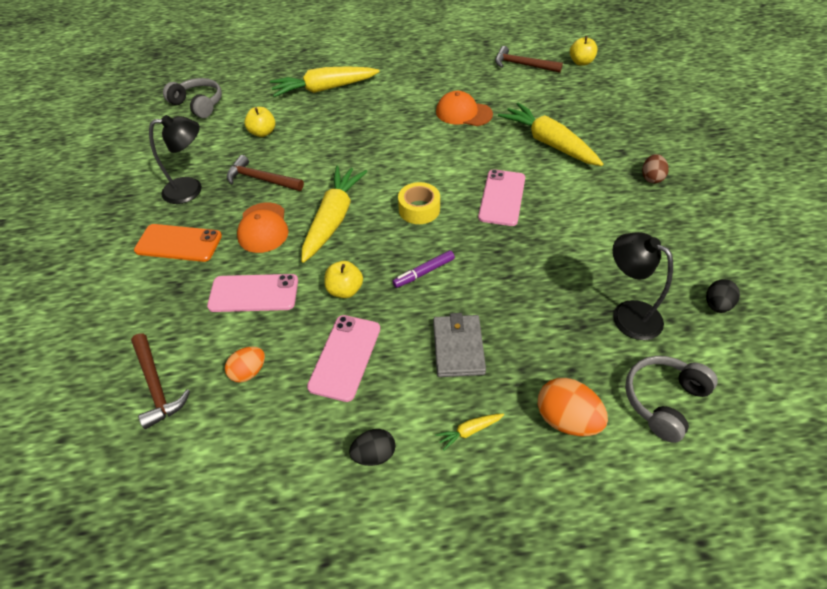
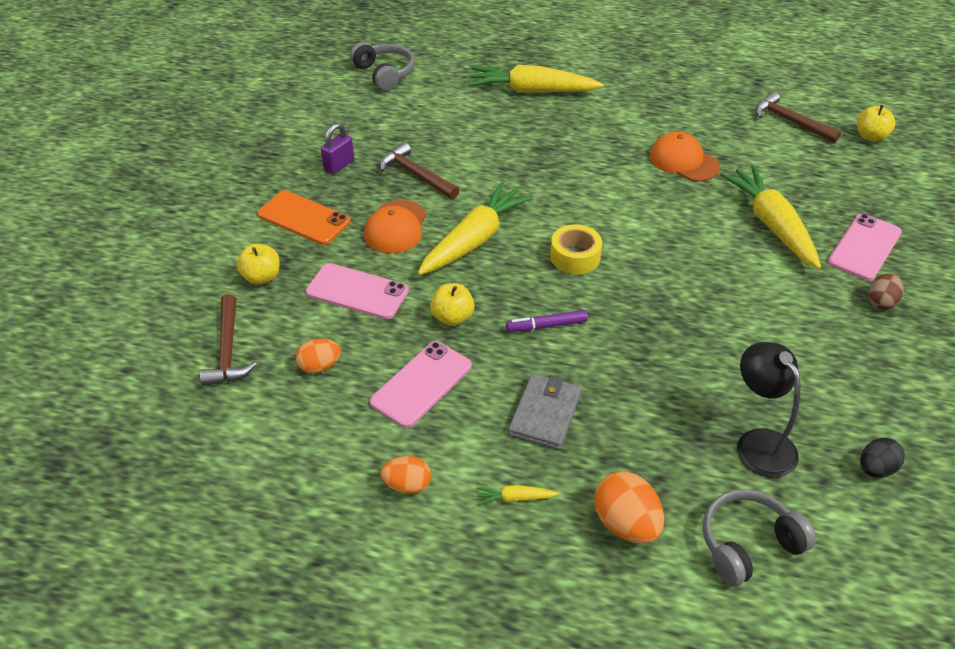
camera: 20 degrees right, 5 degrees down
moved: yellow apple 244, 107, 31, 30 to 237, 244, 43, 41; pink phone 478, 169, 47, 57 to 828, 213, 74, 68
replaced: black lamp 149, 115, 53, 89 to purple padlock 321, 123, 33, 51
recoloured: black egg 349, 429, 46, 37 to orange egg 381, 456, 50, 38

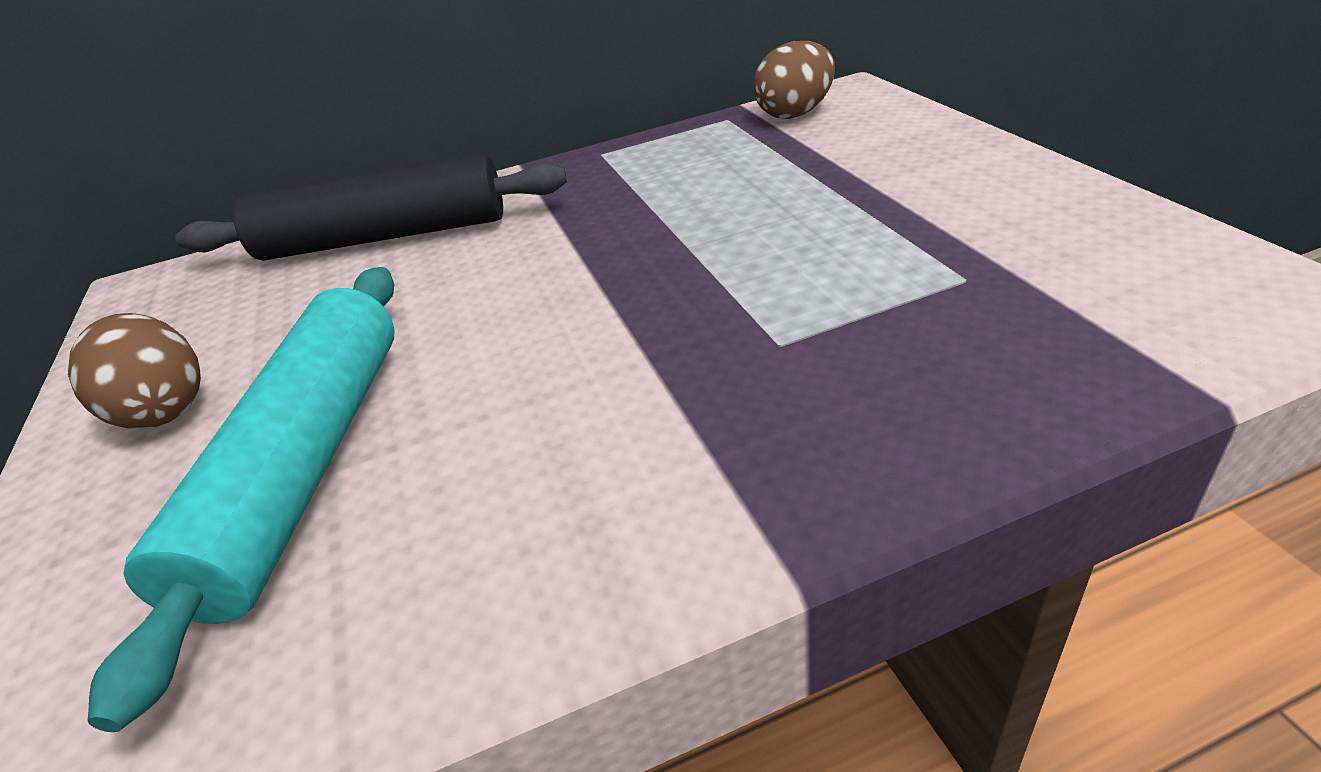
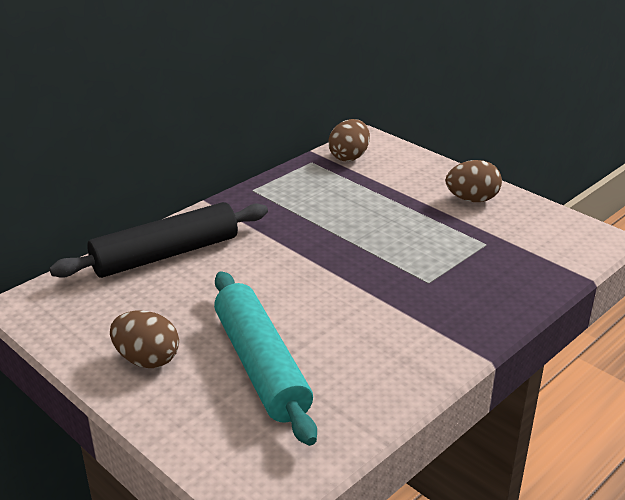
camera: 30 degrees left, 5 degrees down
added: brown egg 446, 160, 56, 42

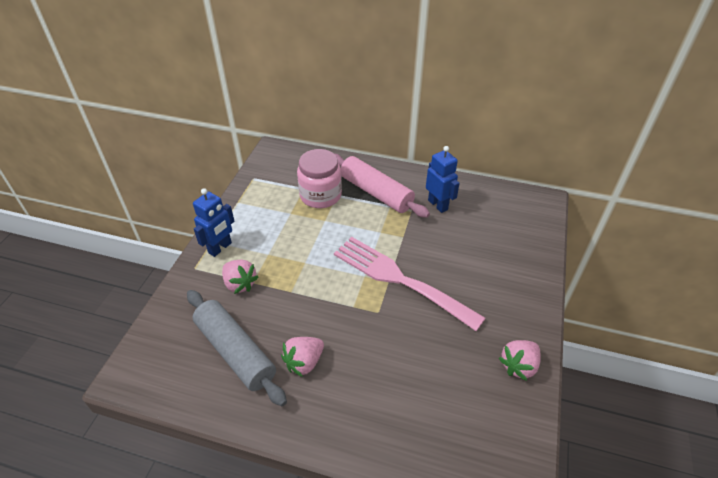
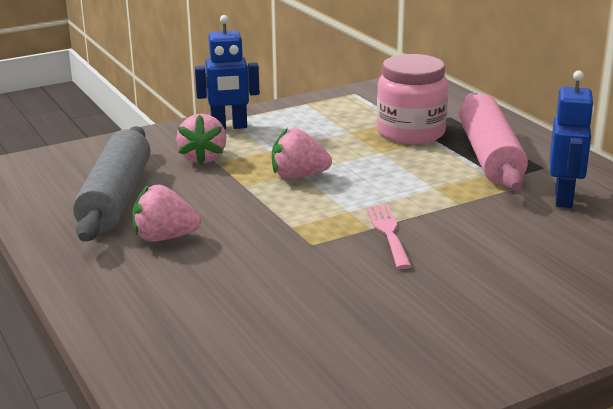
camera: 45 degrees right, 20 degrees down
moved: pink strawberry 499, 340, 42, 41 to 272, 128, 60, 51
resized: pink fork 334, 237, 152, 94 = 366, 205, 46, 64 x0.45

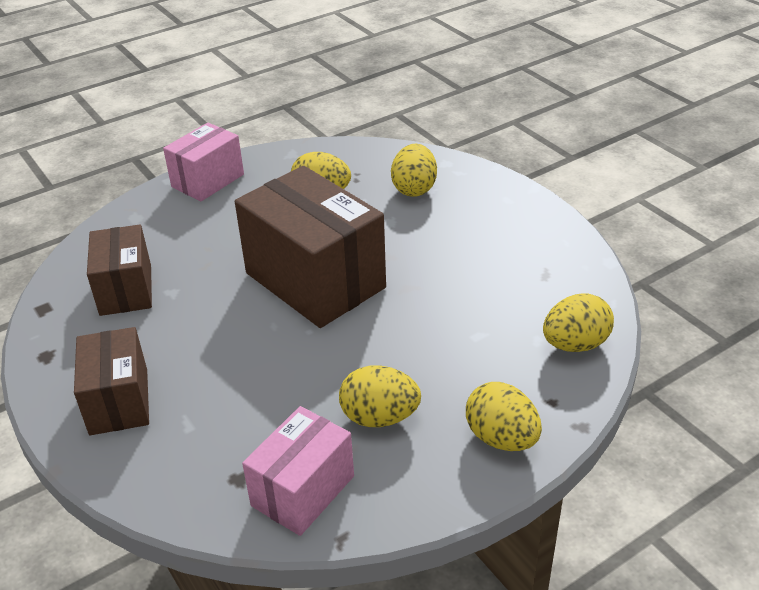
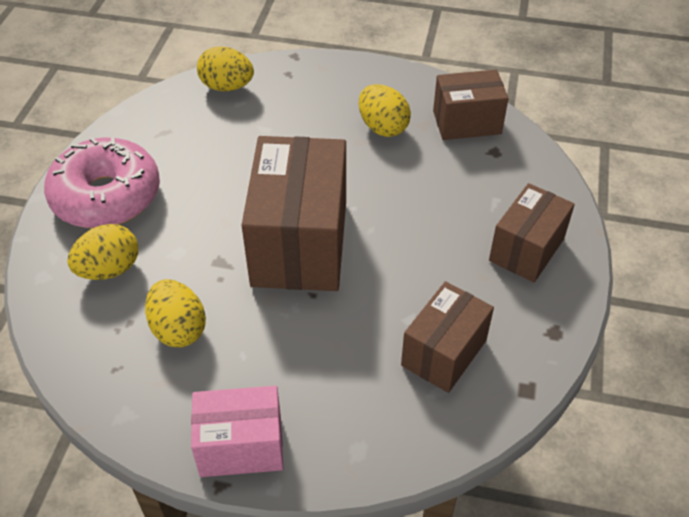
camera: 135 degrees left, 10 degrees up
removed: yellow egg 466, 382, 76, 69
added: pink donut 44, 137, 116, 91
recoloured: pink box 242, 406, 112, 130 to brown box 433, 70, 76, 70

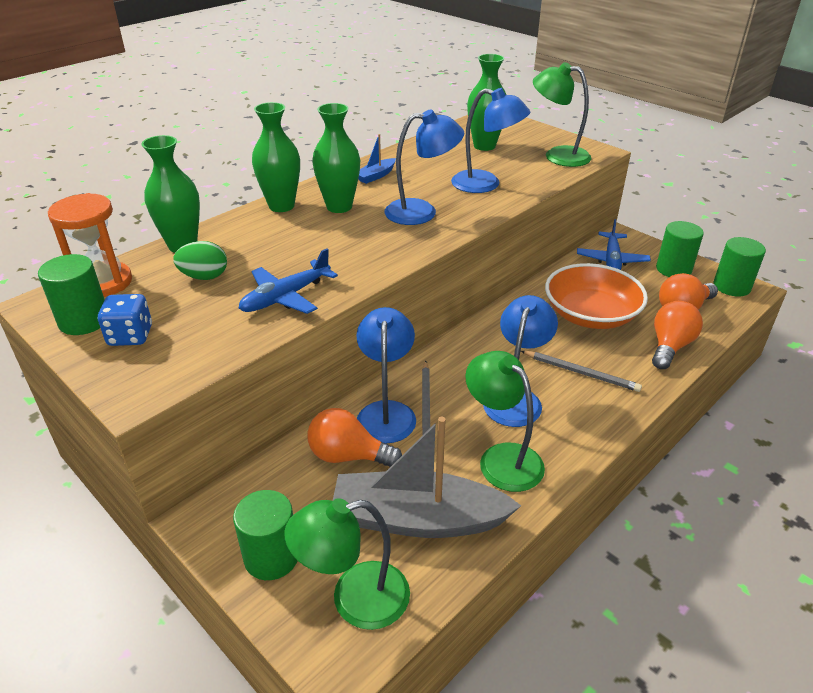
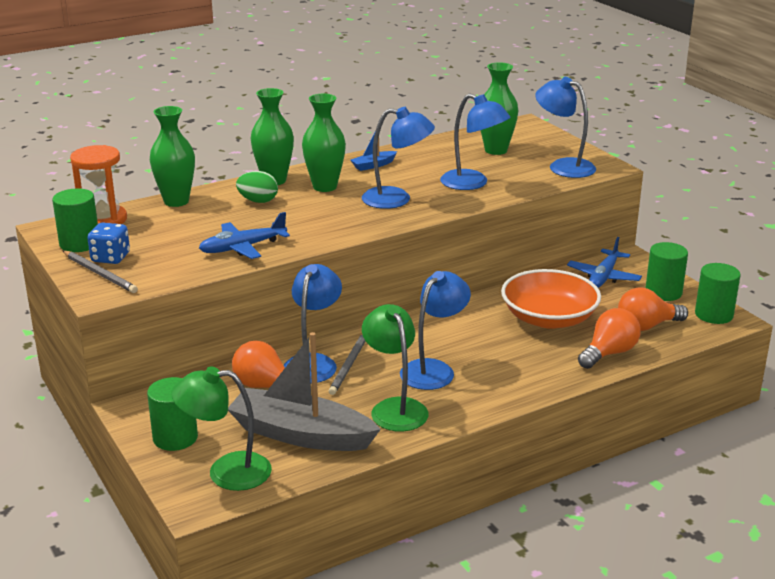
camera: 15 degrees right, 10 degrees down
moved: grey pencil 521, 351, 121, 41 to 63, 251, 75, 42; green egg 173, 241, 54, 39 to 236, 171, 42, 32
recoloured: green lamp 533, 62, 58, 105 to blue lamp 535, 77, 61, 101

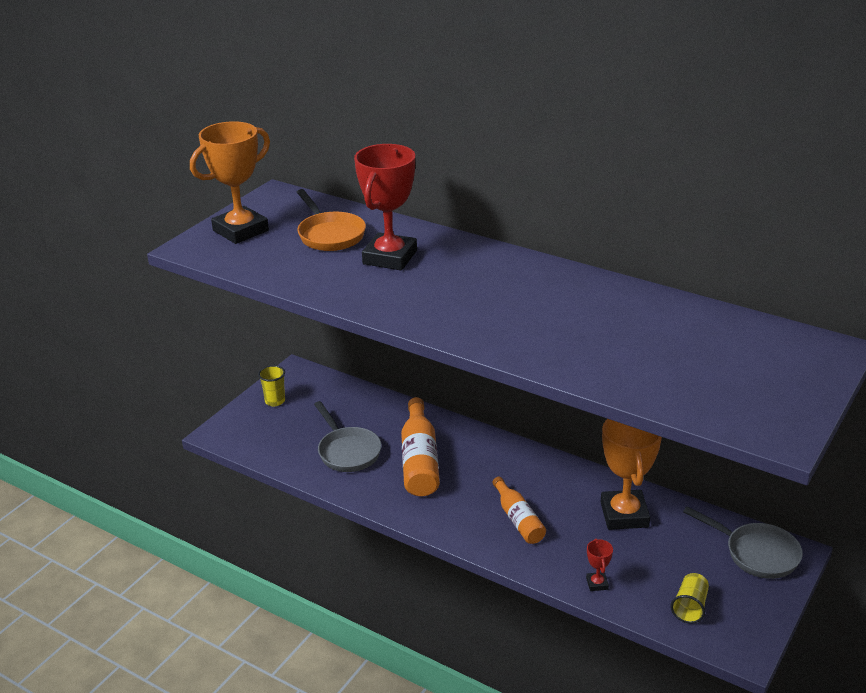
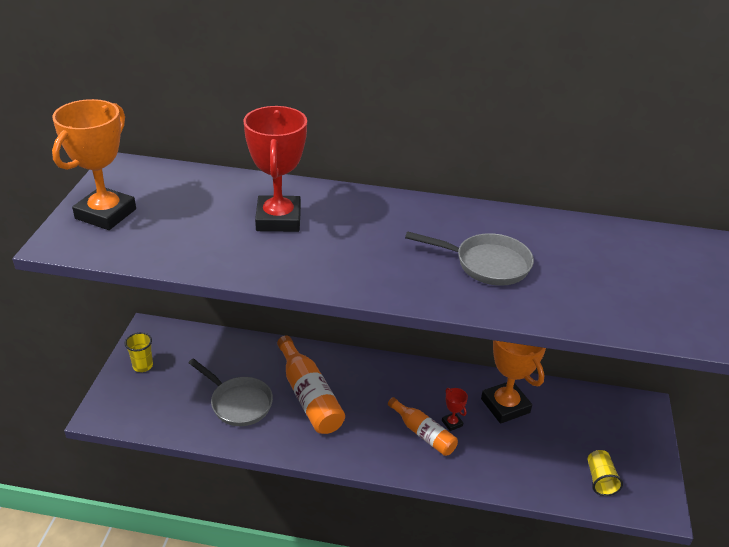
camera: 25 degrees left, 5 degrees up
removed: orange pan 297, 189, 69, 62
moved: grey pan 683, 506, 120, 73 to 405, 231, 129, 55; red trophy 586, 538, 27, 53 to 442, 388, 26, 43

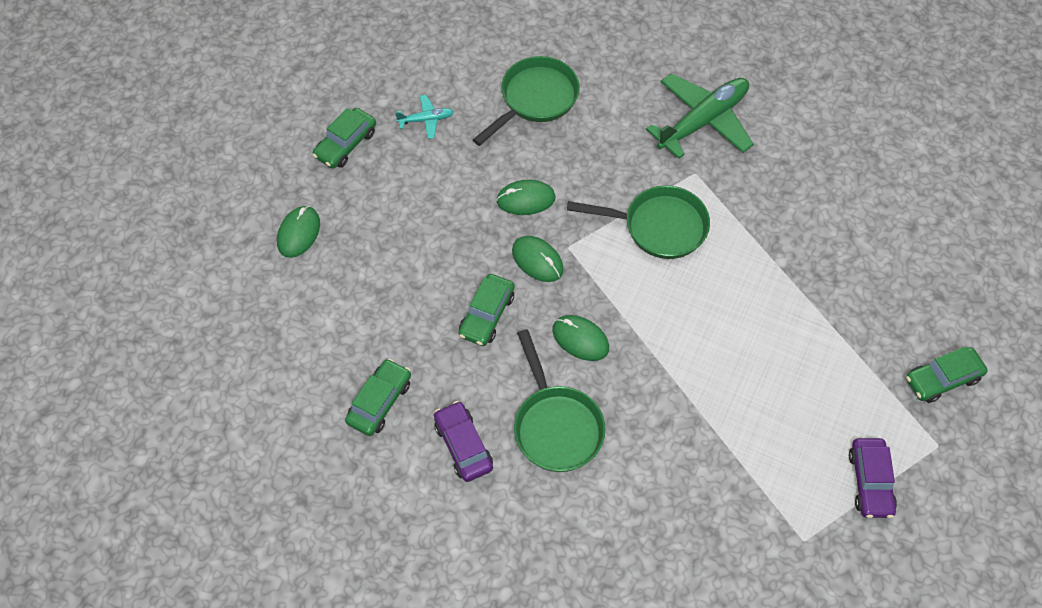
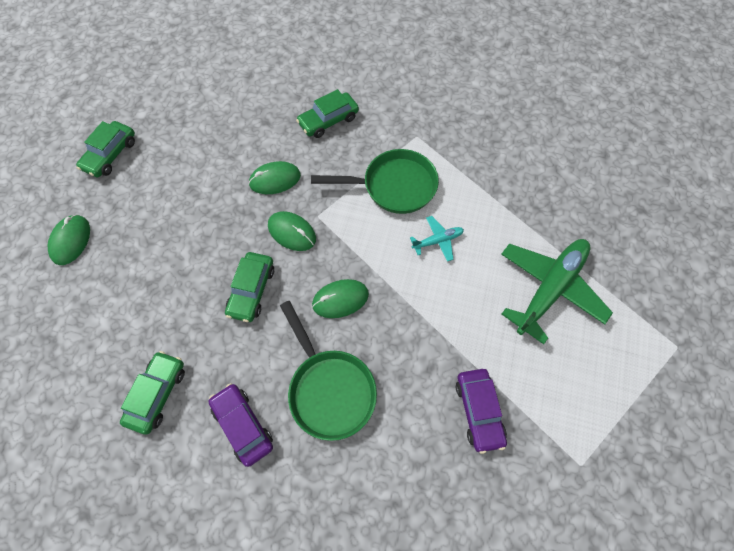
camera: 10 degrees left, 5 degrees up
removed: green pan 473, 56, 107, 90
moved: green car 906, 346, 82, 57 to 296, 89, 63, 49; turquoise plane 395, 95, 59, 44 to 410, 216, 54, 46; purple car 849, 438, 48, 80 to 456, 369, 51, 85; green plane 646, 73, 108, 86 to 501, 239, 112, 105
turned: green mouse 552, 315, 57, 46 = 312, 279, 57, 39 45 degrees counterclockwise

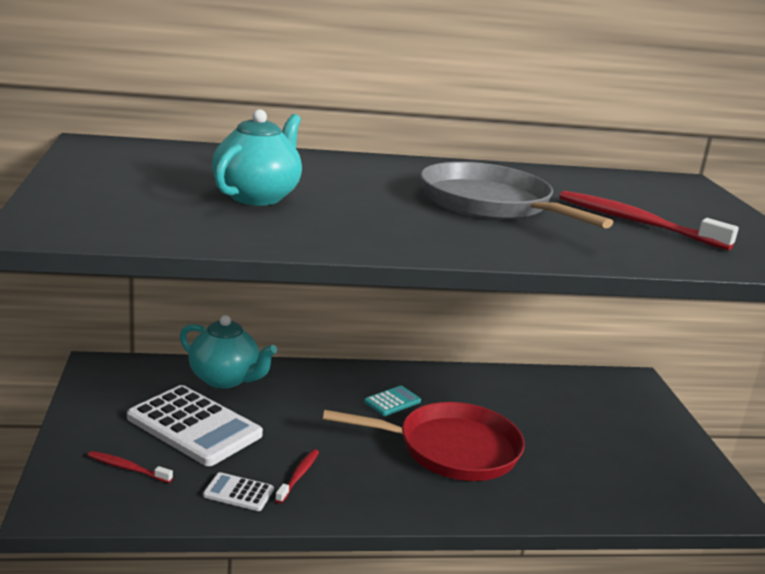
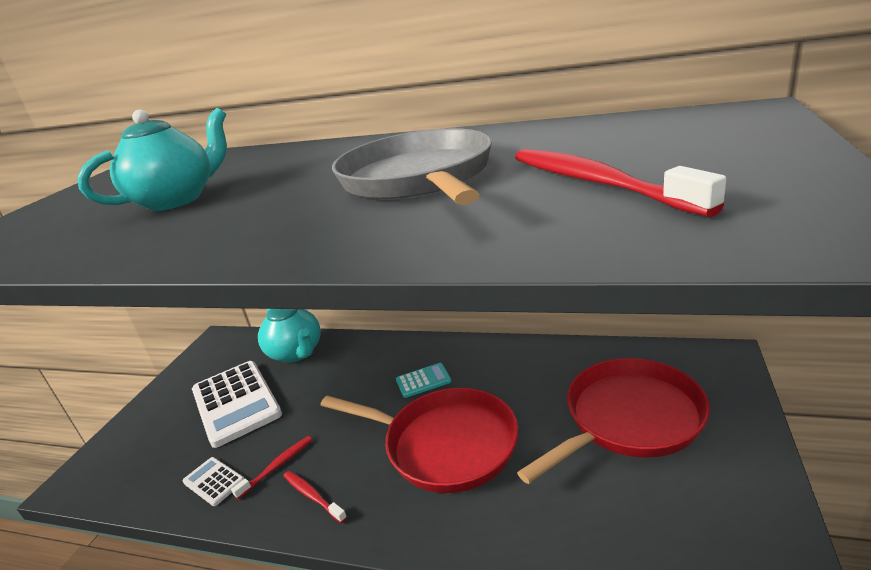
camera: 30 degrees right, 5 degrees up
added: red pan 517, 358, 193, 126
moved: red toothbrush 88, 451, 85, 32 to 284, 471, 63, 52

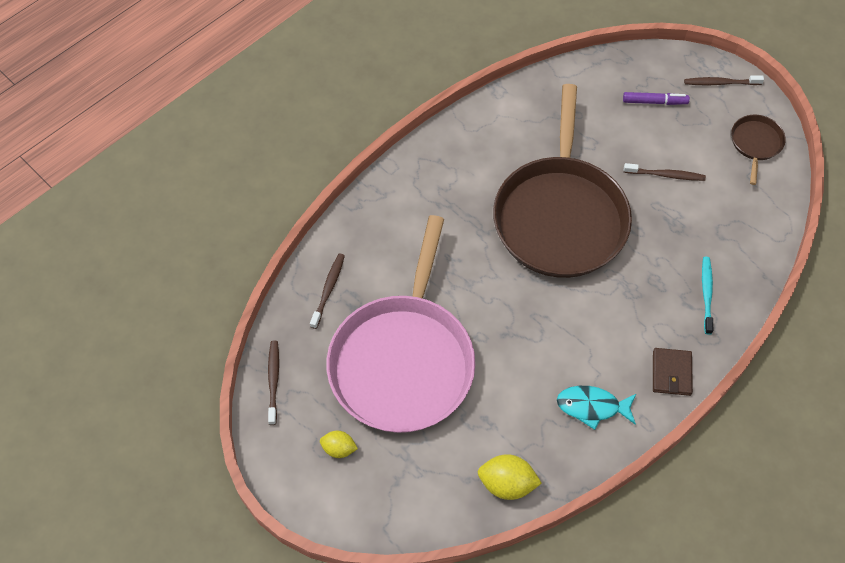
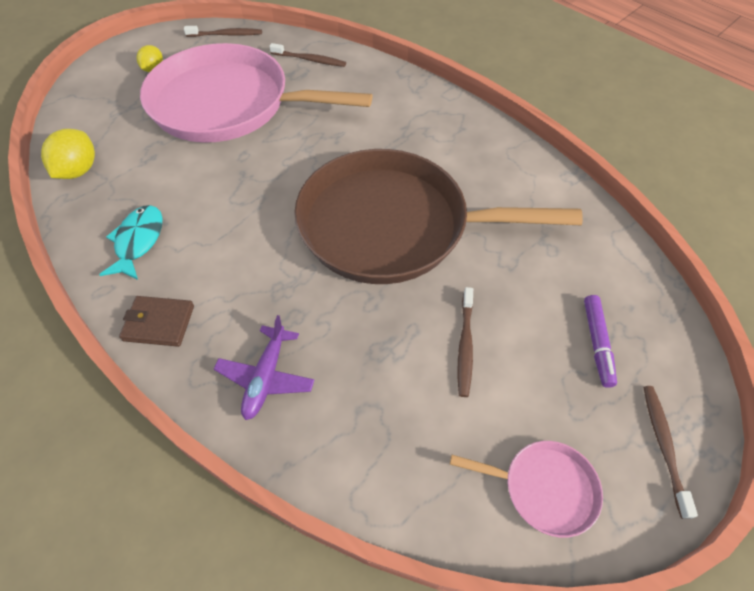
camera: 90 degrees right, 5 degrees down
replaced: turquoise toothbrush 702, 257, 11, 78 to purple plane 214, 315, 100, 105
recoloured: brown pan 731, 115, 55, 70 to pink pan 450, 441, 153, 97

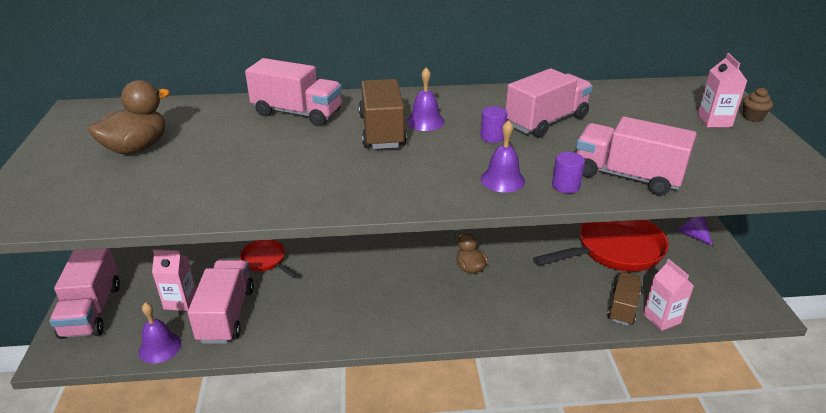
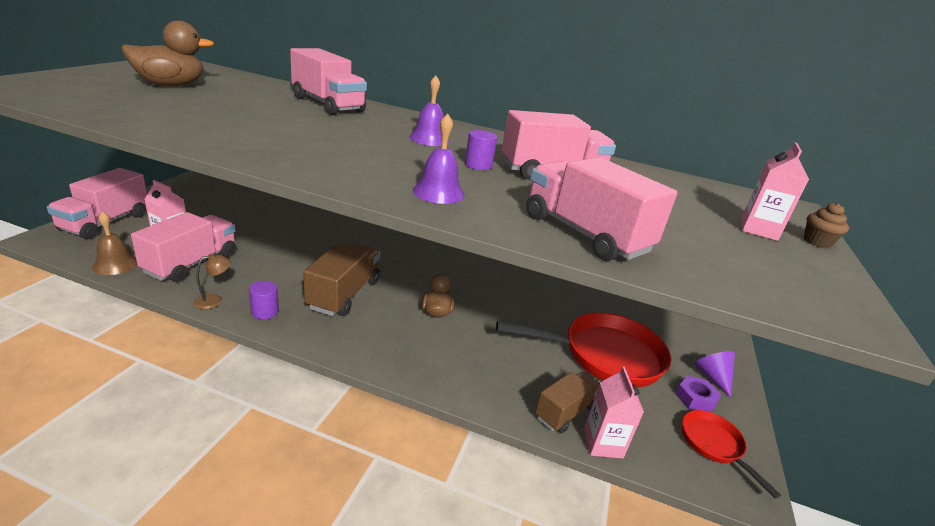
camera: 20 degrees right, 5 degrees down
added: brown lamp 194, 254, 37, 55; purple nut 676, 375, 45, 37
moved: purple cylinder 552, 152, 33, 41 to 249, 281, 30, 38; brown truck 359, 79, 48, 70 to 303, 243, 77, 73; red pan 240, 240, 58, 38 to 682, 410, 99, 88
recoloured: purple bell 139, 302, 42, 61 to brown bell 92, 211, 45, 64

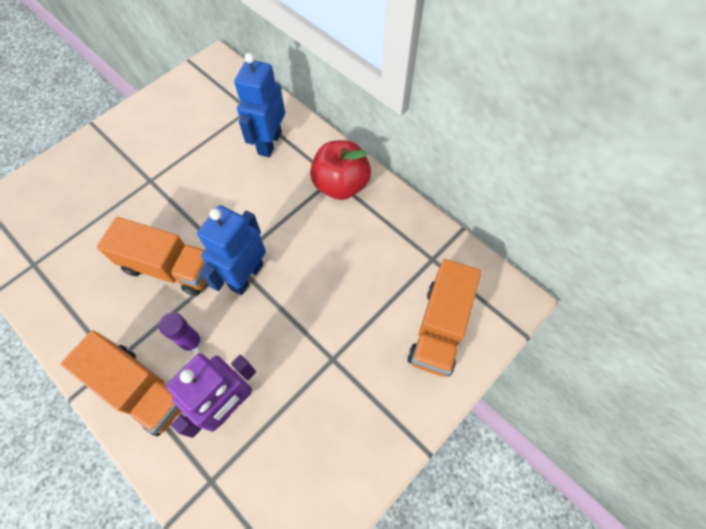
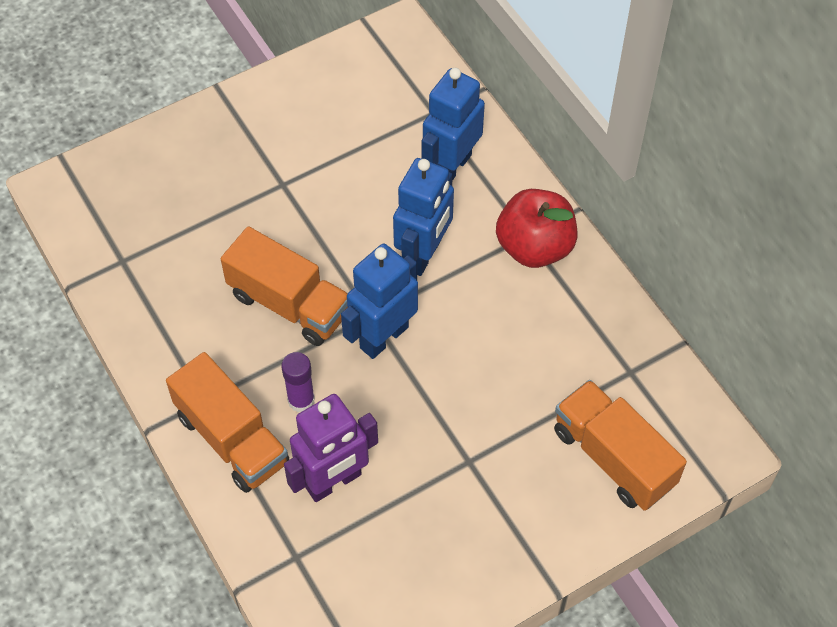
camera: 15 degrees right, 5 degrees down
added: blue robot 393, 158, 61, 118
turned: orange truck 407, 259, 74, 118 = 554, 380, 133, 131 105 degrees clockwise

